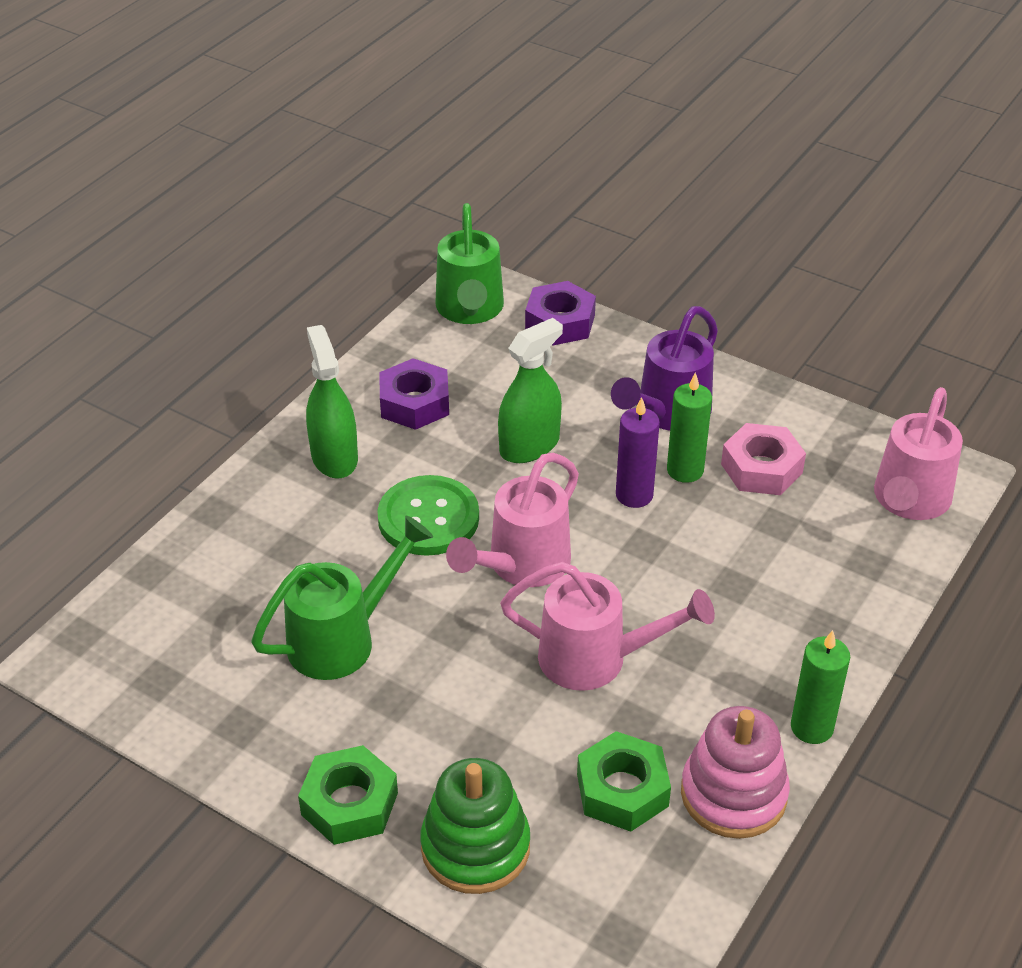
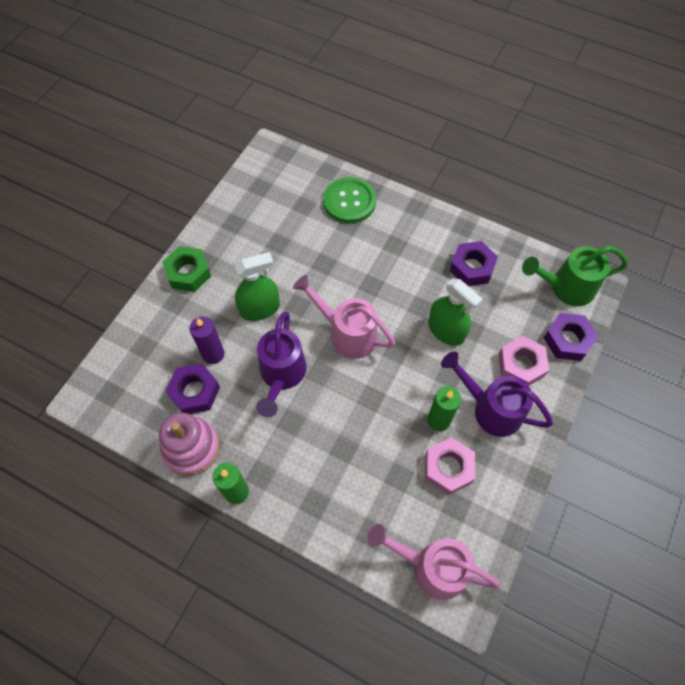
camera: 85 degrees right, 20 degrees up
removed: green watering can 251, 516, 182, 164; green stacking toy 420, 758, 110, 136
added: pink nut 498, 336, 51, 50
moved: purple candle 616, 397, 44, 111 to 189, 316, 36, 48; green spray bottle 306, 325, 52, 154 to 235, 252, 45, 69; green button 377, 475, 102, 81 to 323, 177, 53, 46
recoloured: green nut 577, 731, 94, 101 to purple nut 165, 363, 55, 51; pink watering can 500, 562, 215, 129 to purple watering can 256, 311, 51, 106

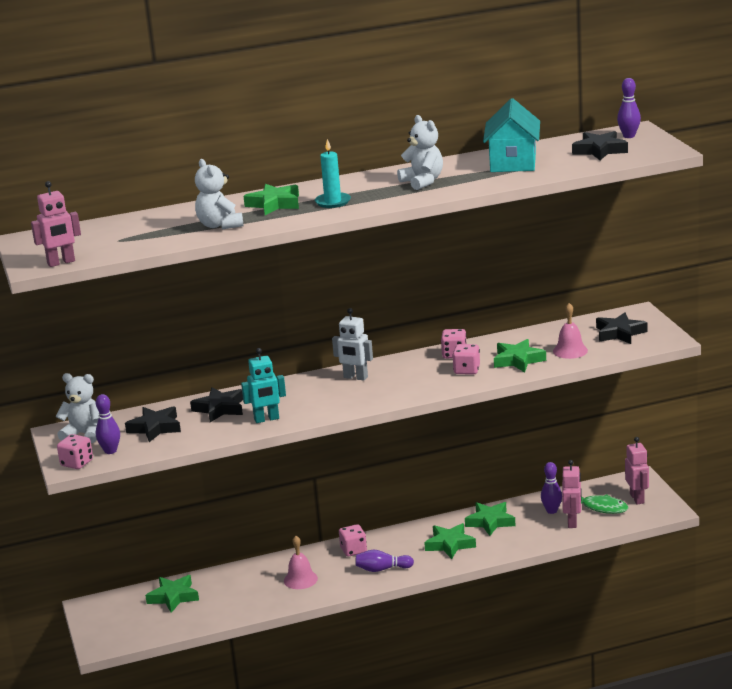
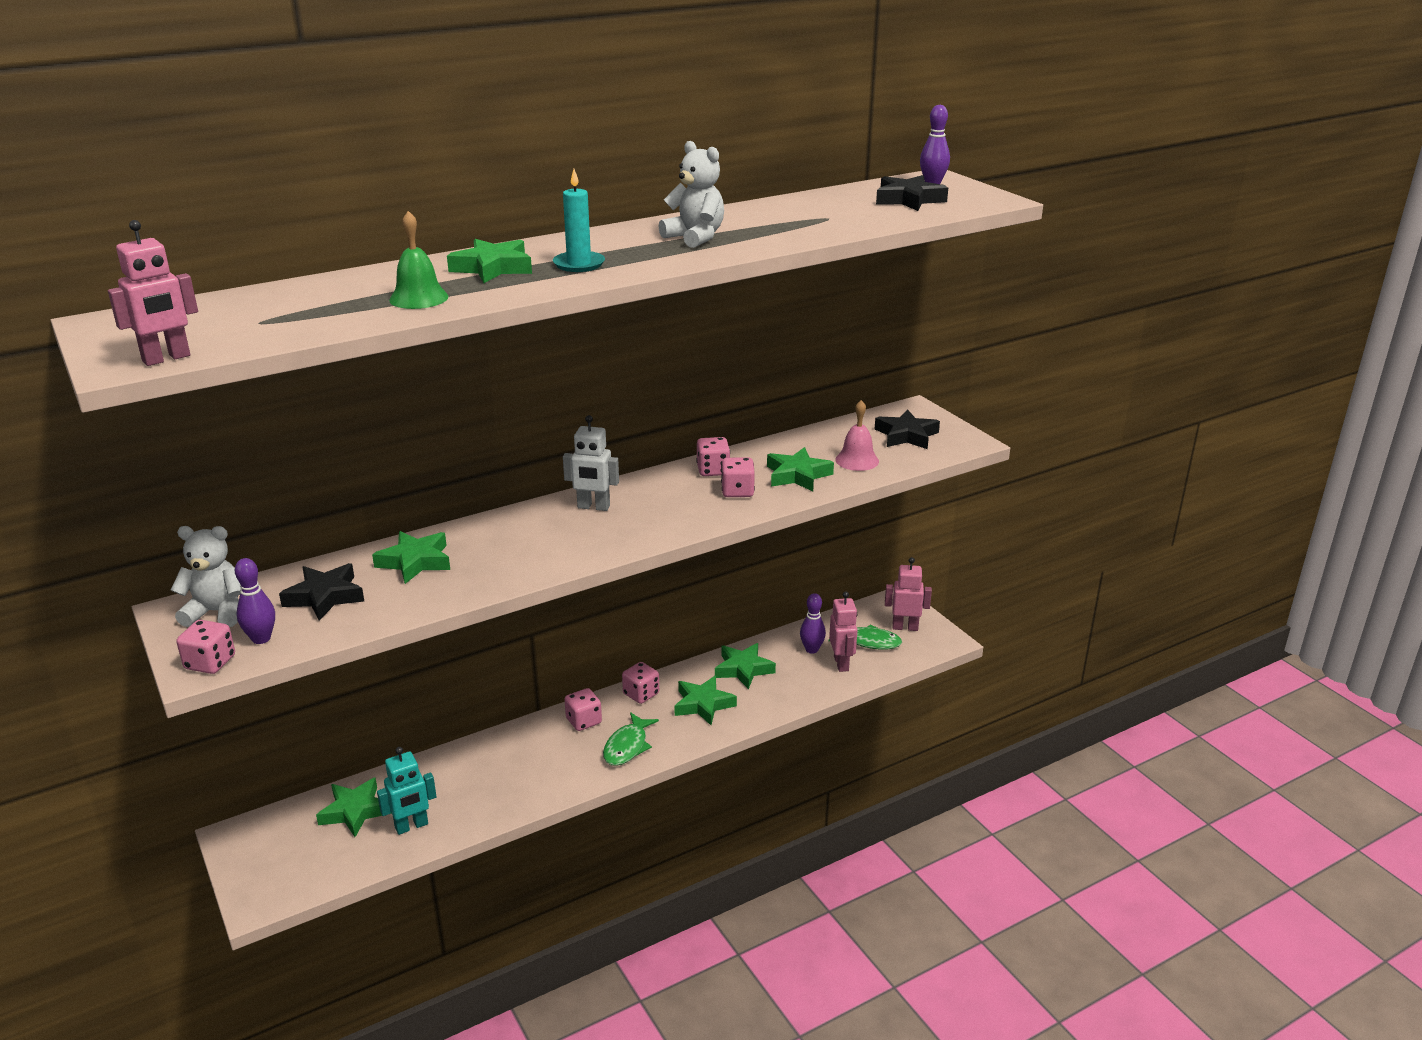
camera: 15 degrees left, 5 degrees up
removed: pink bell 284, 536, 34, 53; turquoise house 483, 98, 57, 74
added: pink dice 622, 662, 37, 42
moved: turquoise robot 241, 348, 45, 75 to 377, 747, 59, 88
replaced: white teddy bear 195, 159, 48, 70 to green bell 389, 211, 59, 98; purple bowling pin 356, 550, 58, 22 to green fish 603, 712, 56, 54
recoloured: black star 190, 387, 53, 35 to green star 372, 531, 78, 53
turned: pink robot 625, 437, 24, 67 = 885, 557, 47, 74 60 degrees counterclockwise

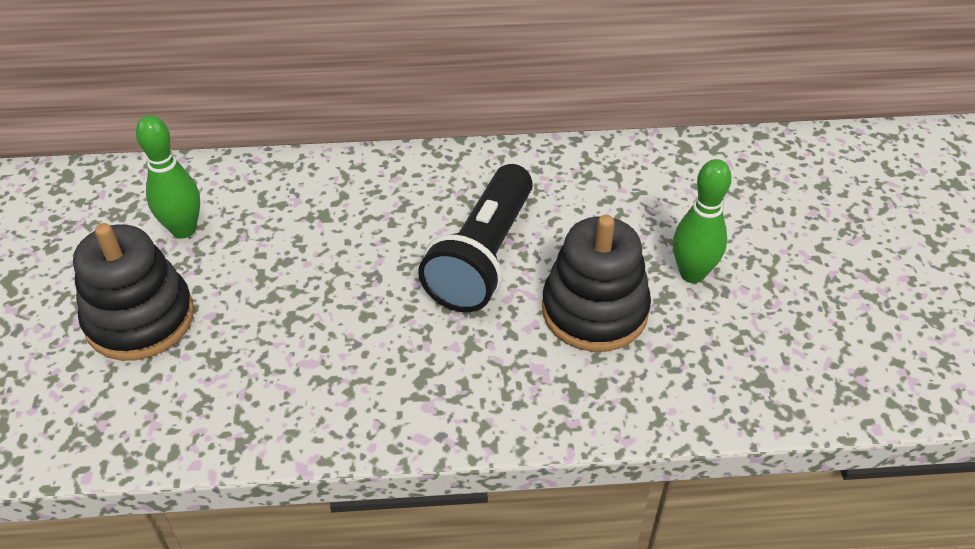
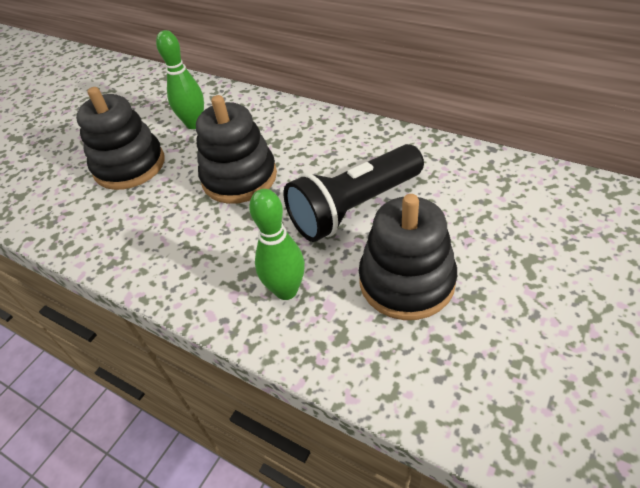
camera: 40 degrees right, 0 degrees up
added: black stacking toy 196, 95, 81, 109
moved: green bowling pin 673, 159, 59, 124 to 249, 189, 56, 111

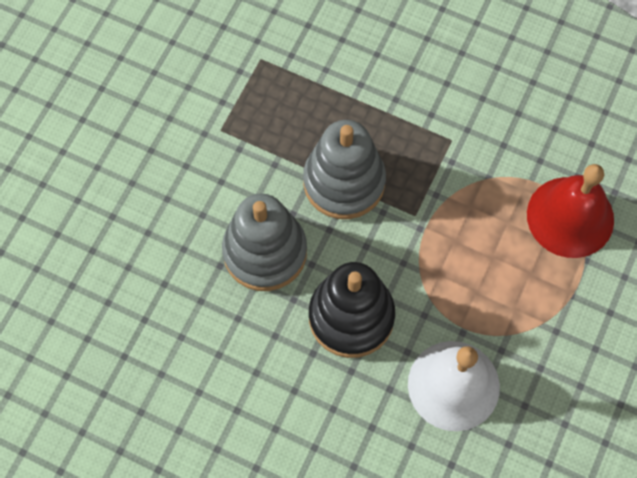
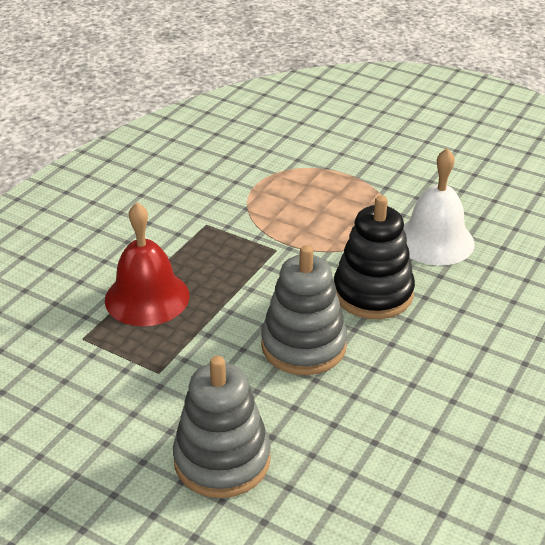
camera: 85 degrees left, 30 degrees down
moved: red bell 527, 164, 87, 94 to 105, 202, 85, 124; grey stacking toy 303, 120, 83, 99 to 173, 356, 98, 142

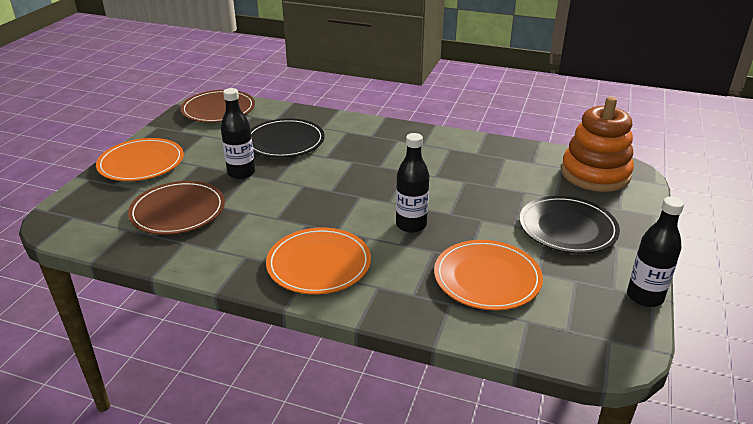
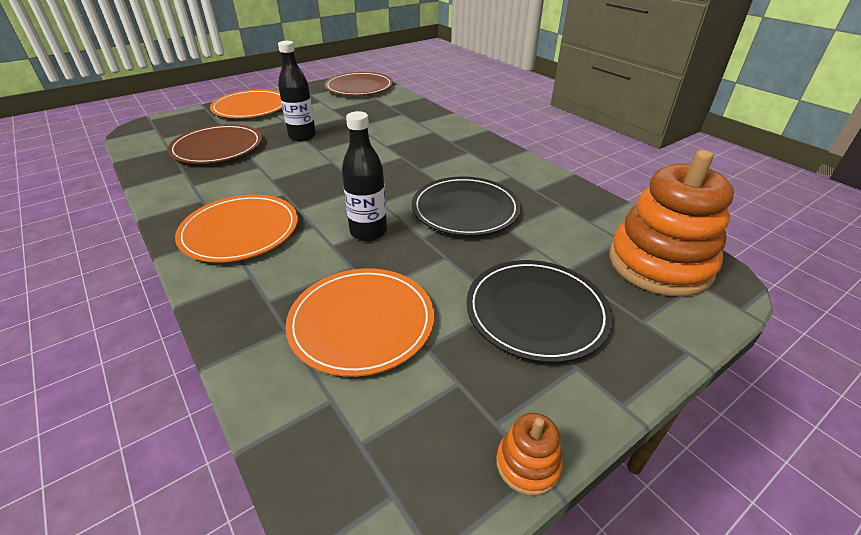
camera: 35 degrees right, 5 degrees up
moved: black plate 250, 119, 75, 39 to 412, 176, 109, 60
replaced: black bottle 627, 196, 57, 111 to orange stacking toy 496, 413, 67, 83

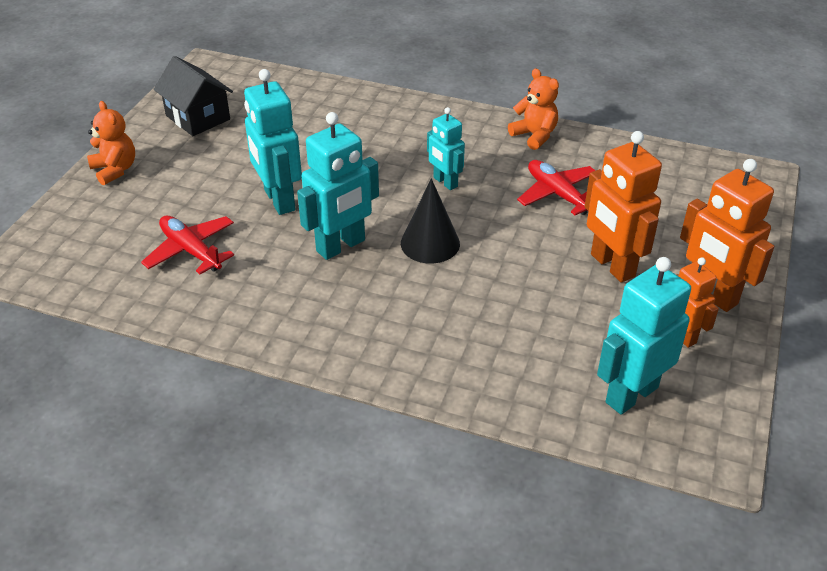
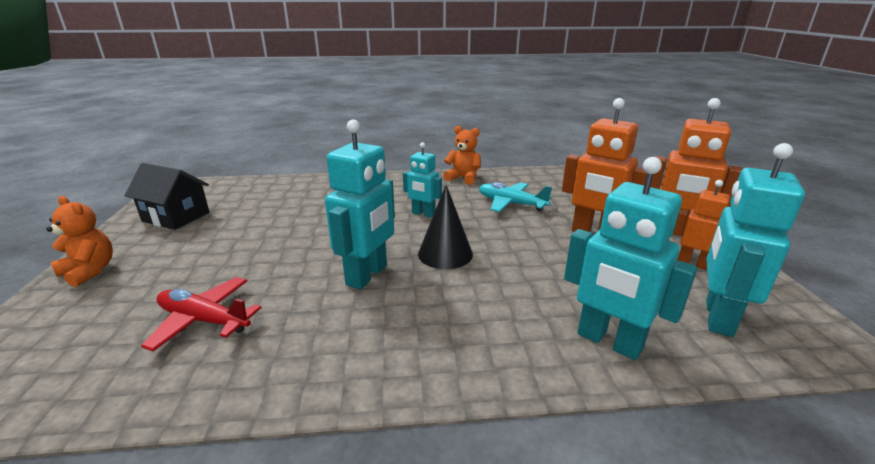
camera: 25 degrees left, 15 degrees down
moved: turquoise robot 244, 69, 58, 146 to 564, 157, 133, 203
recoloured: red plane 517, 160, 79, 55 to turquoise plane 479, 182, 73, 30

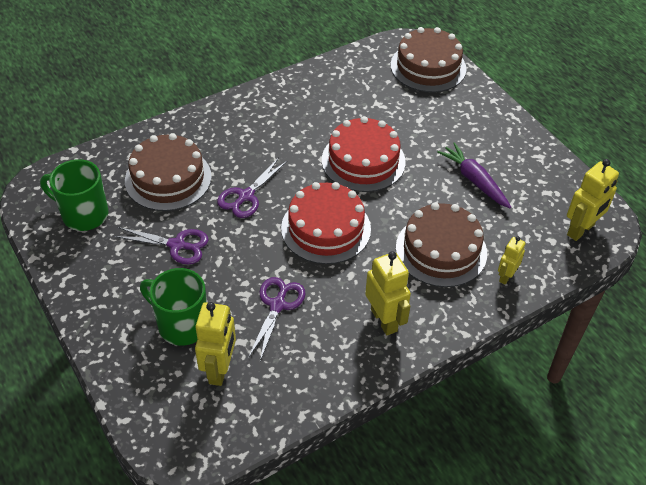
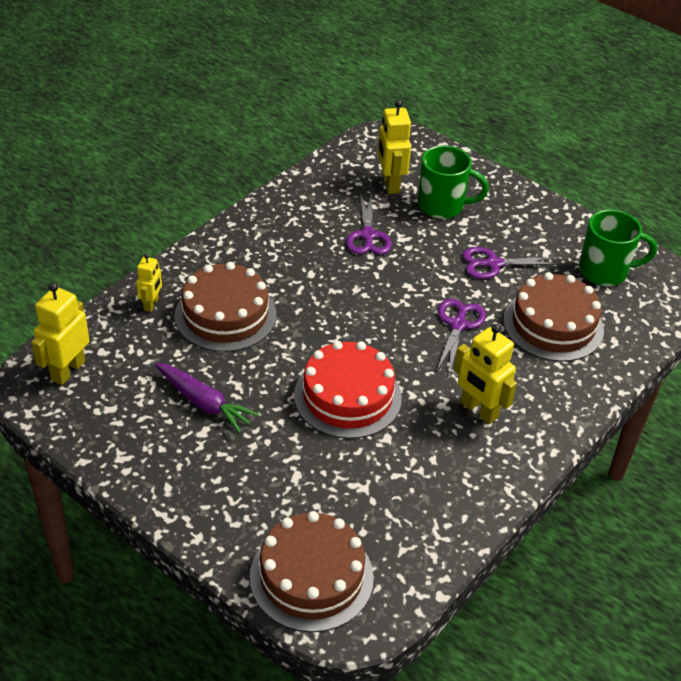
camera: 160 degrees right, 5 degrees down
removed: red cake 281, 182, 90, 82
moved: yellow robot 365, 251, 46, 84 to 454, 324, 63, 100

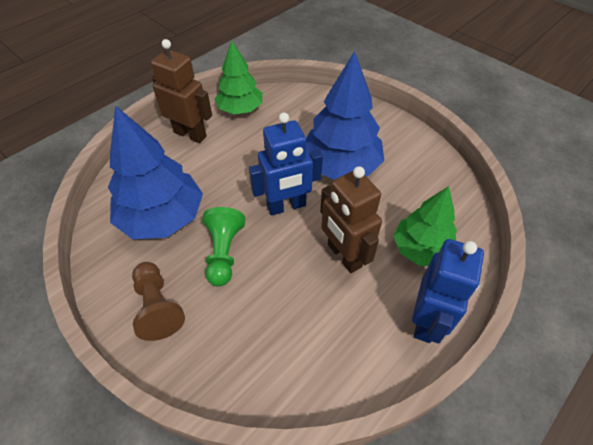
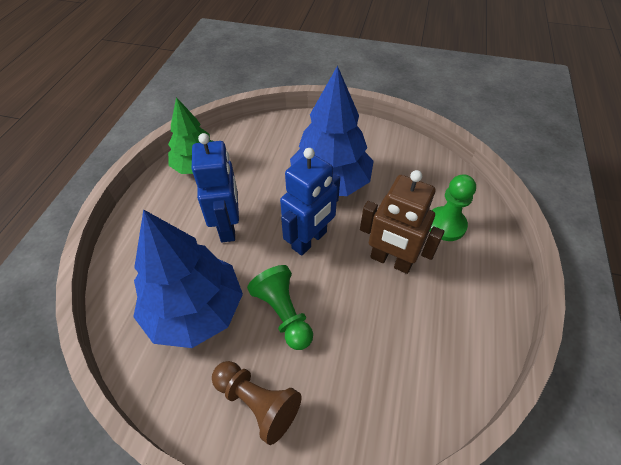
camera: 30 degrees left, 0 degrees up
removed: brown robot 151, 39, 61, 104
moved: blue robot 412, 239, 72, 105 to 192, 133, 47, 109
replaced: green tree 393, 186, 64, 80 to green pawn 429, 174, 47, 67

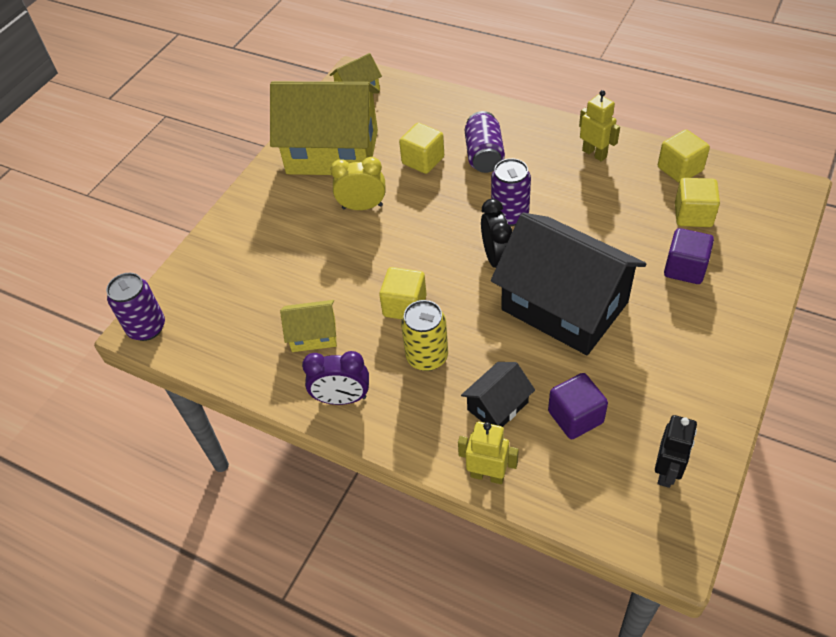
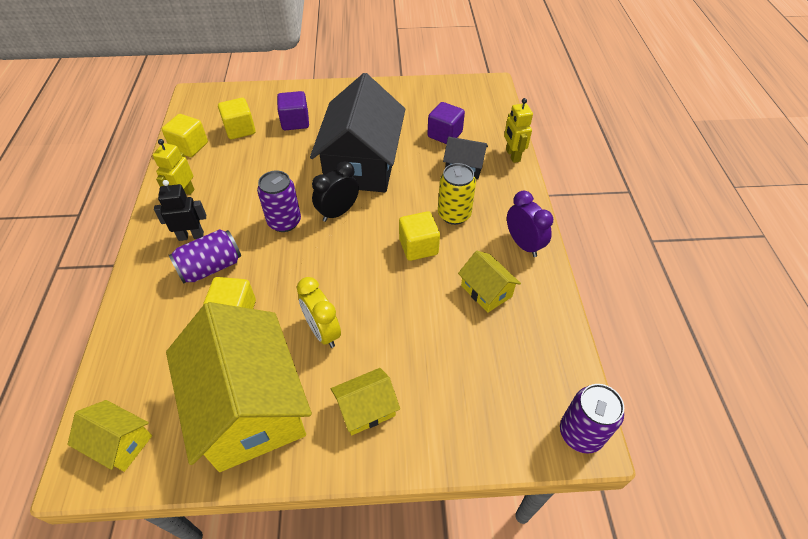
camera: 125 degrees left, 0 degrees up
added: yellow house 331, 368, 69, 67
moved: black robot 655, 415, 42, 73 to 154, 180, 52, 61

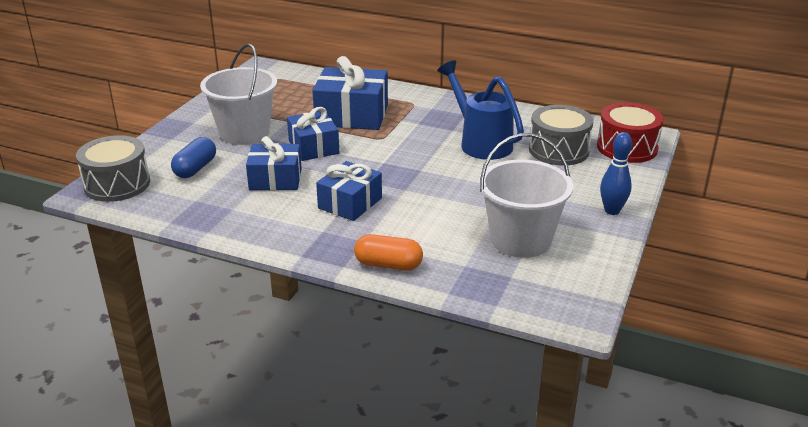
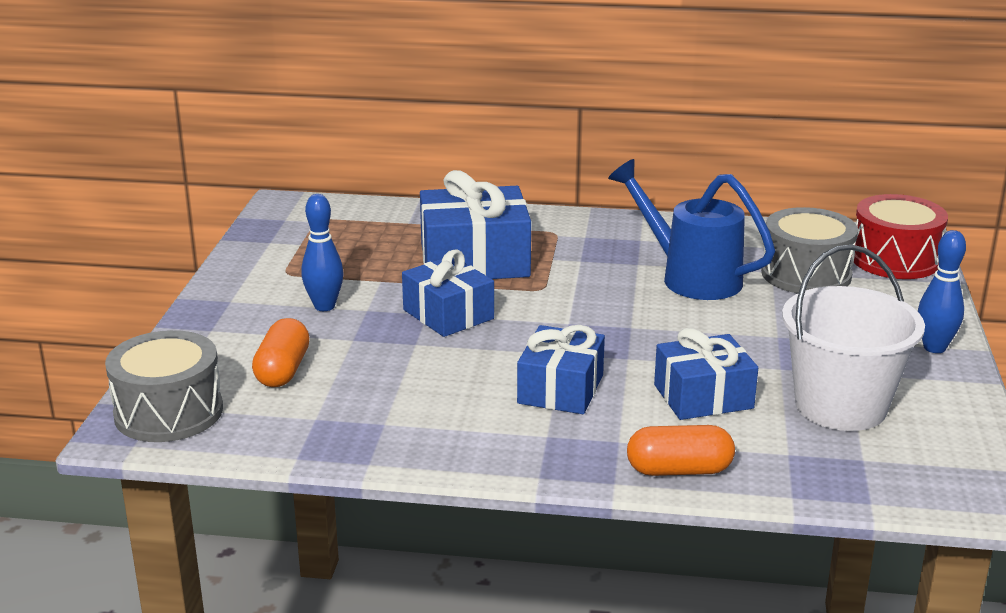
camera: 15 degrees left, 5 degrees down
moved: blue gift 246, 136, 56, 54 to 654, 328, 104, 92
replaced: white bucket 200, 43, 77, 102 to blue bowling pin 301, 194, 43, 117
recoloured: blue capsule 171, 137, 45, 41 to orange capsule 252, 318, 58, 69

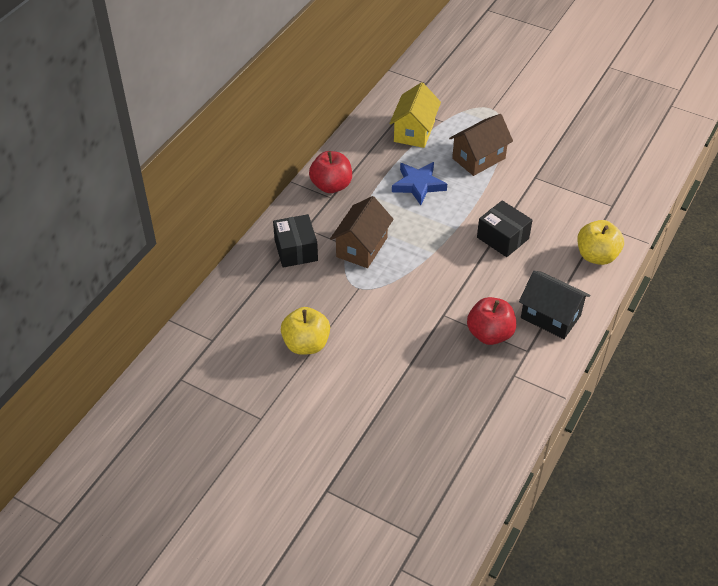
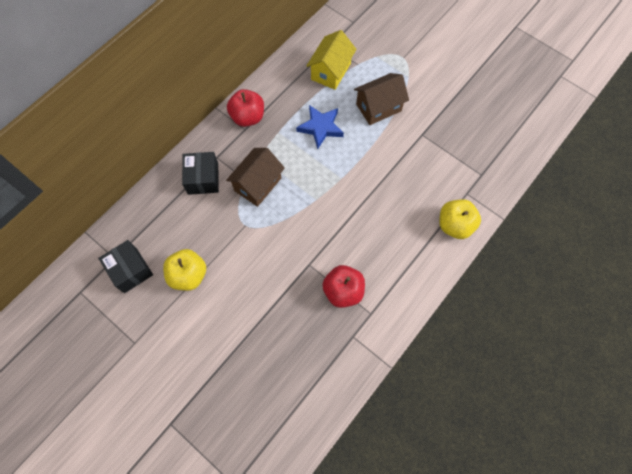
camera: 10 degrees right, 20 degrees up
removed: black house 519, 271, 72, 68
moved: black box 477, 200, 55, 57 to 98, 240, 55, 53

